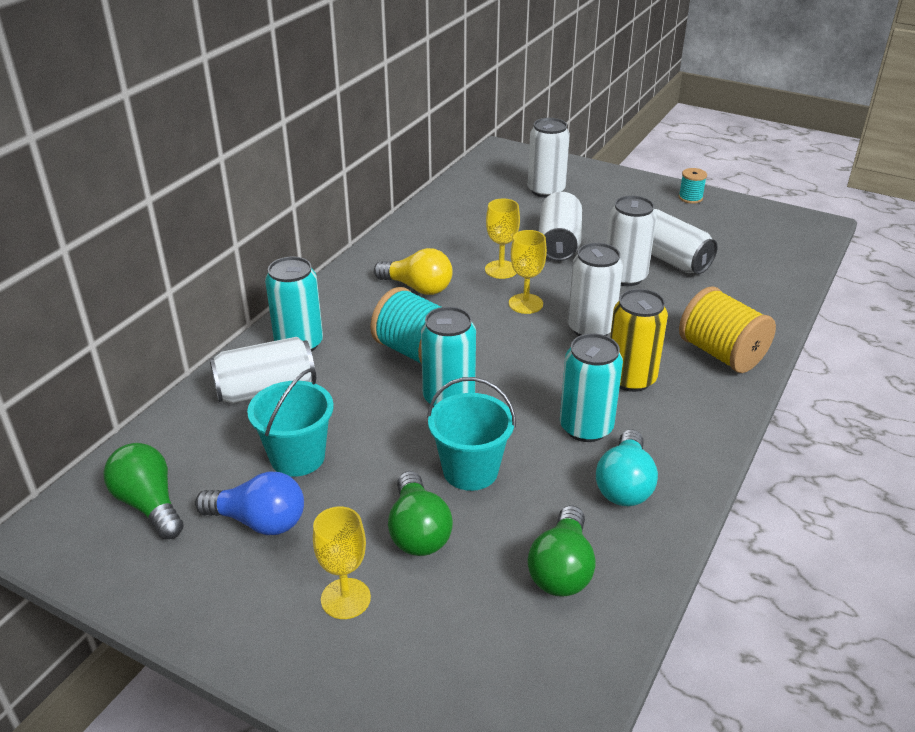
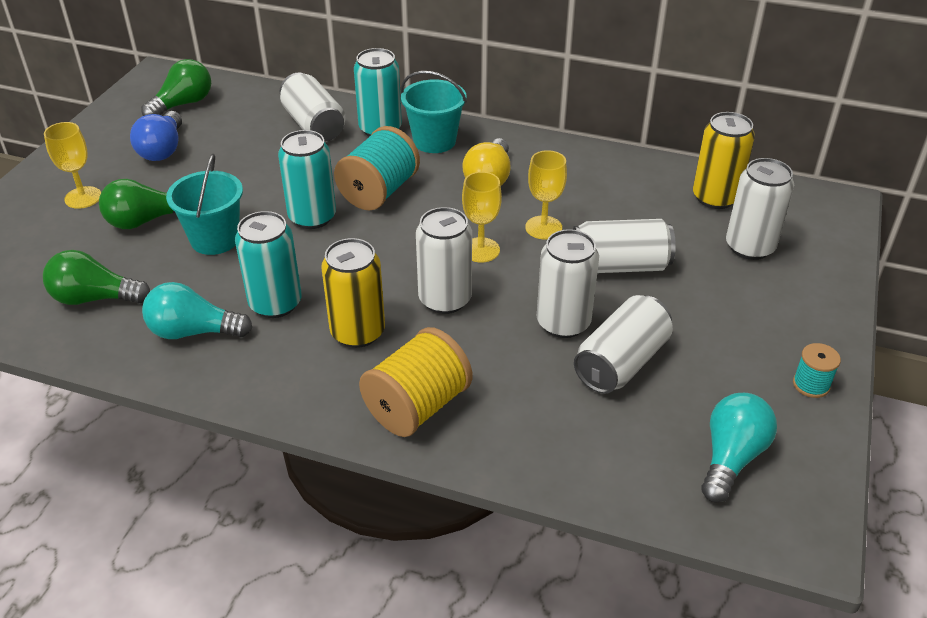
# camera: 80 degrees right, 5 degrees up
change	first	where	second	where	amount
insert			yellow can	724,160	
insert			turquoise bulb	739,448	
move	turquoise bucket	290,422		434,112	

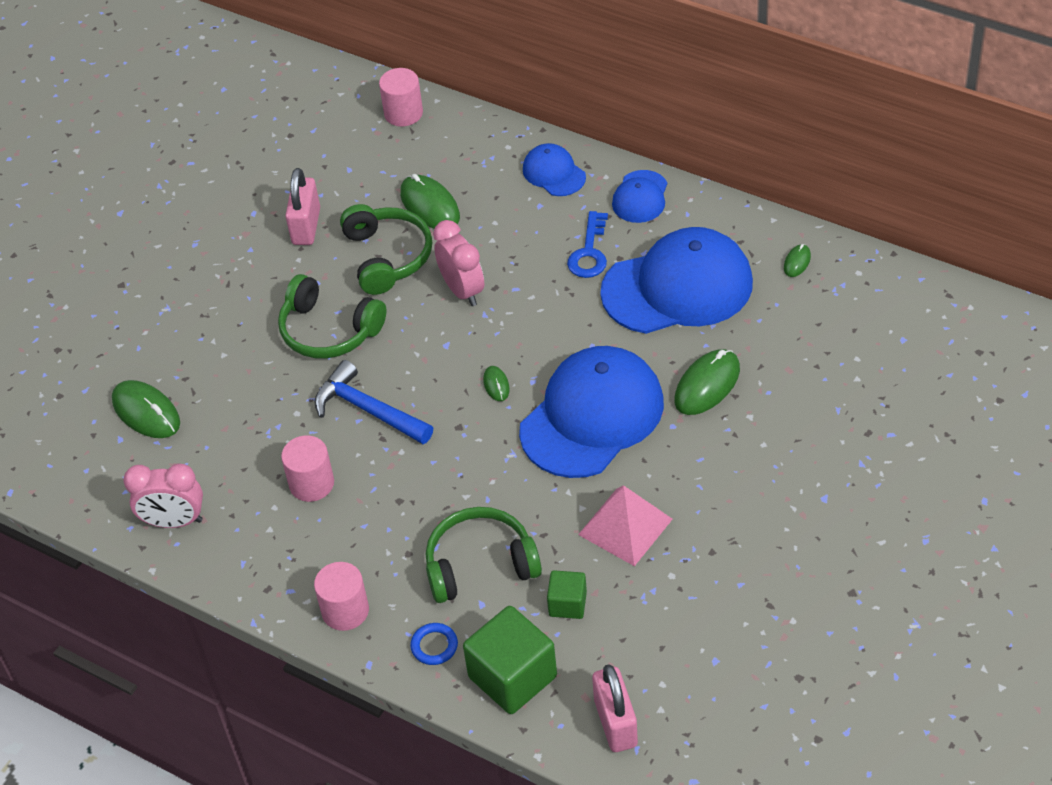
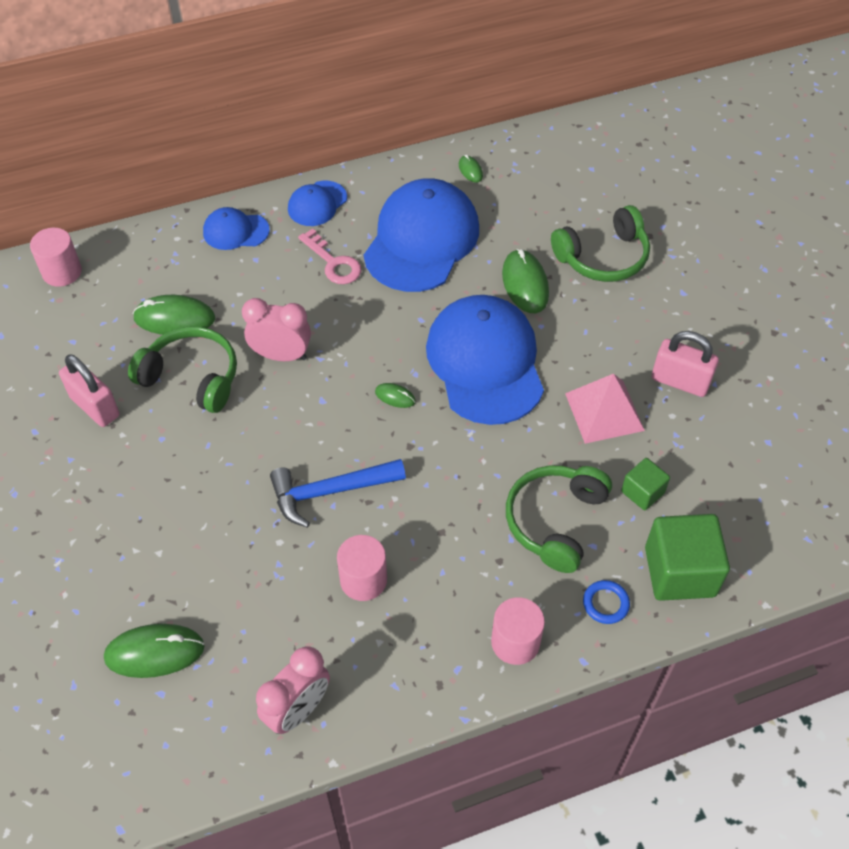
# camera: 55 degrees left, 5 degrees up
change	first	where	second	where	amount
move	green headset	332,316		600,243	
move	rosy small lock	615,708		685,364	
recolor	cobalt latchkey	587,244	rosy latchkey	329,256	
rotate	cobalt cap	639,196		317,203	75 degrees clockwise

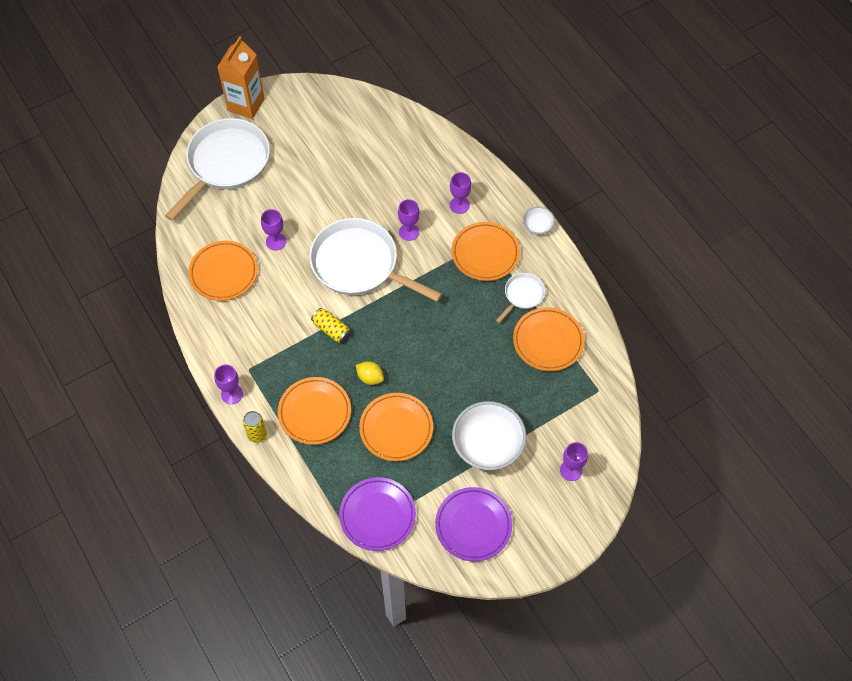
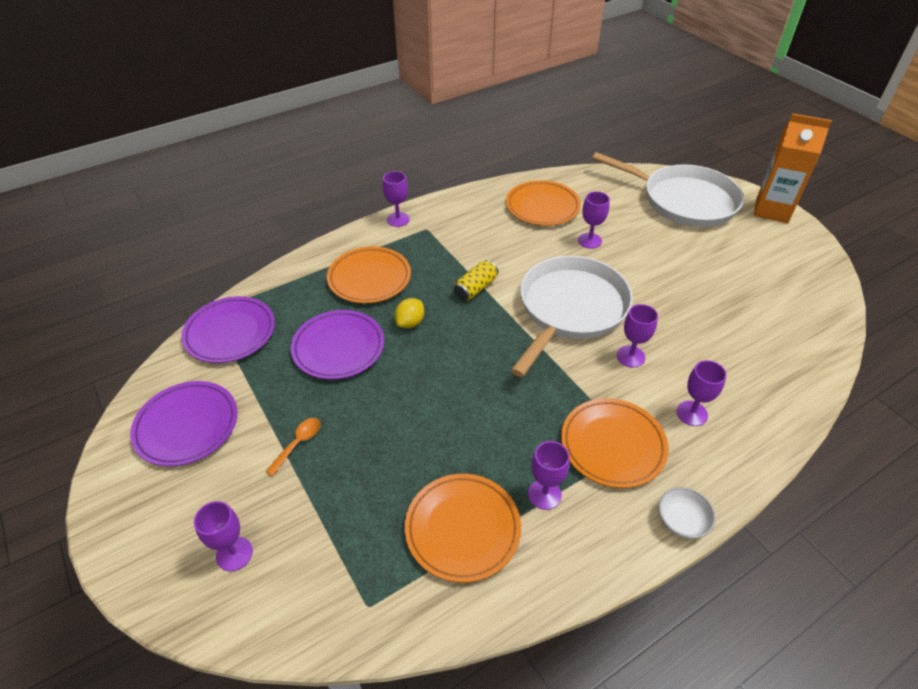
# camera: 90 degrees right, 15 degrees down
change	first	where	second	where	amount
delete	yellow can	255,427			
replace	snow-white bowl	489,435	orange tablespoon	293,447	
replace	snow-white pan	520,298	purple wine glass	548,475	
recolor	orange flat dish	396,427	purple flat dish	337,345	

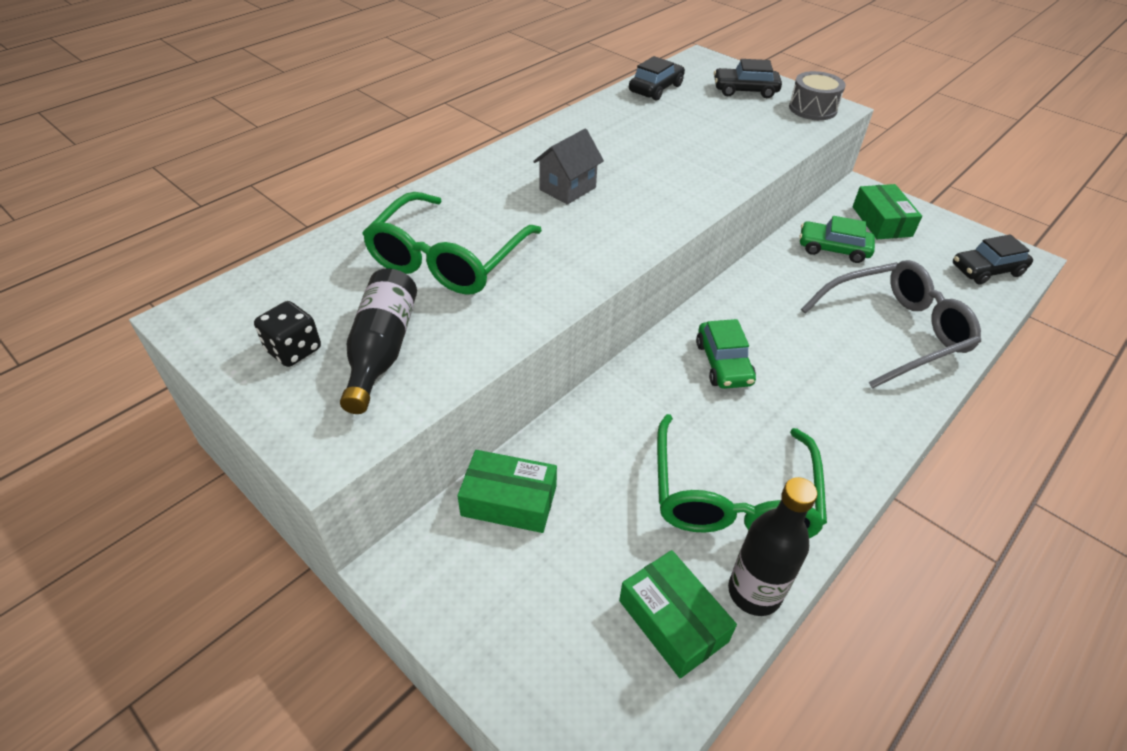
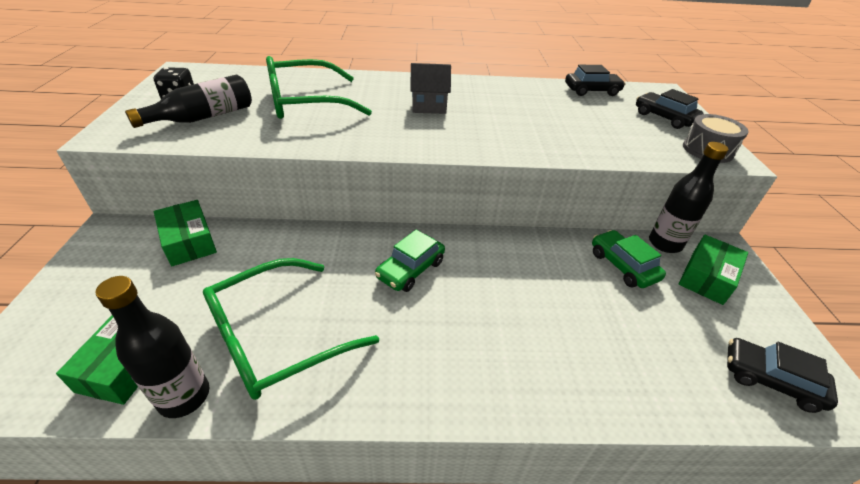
# camera: 45 degrees right, 5 degrees down
change	first	where	second	where	amount
delete	grey eyeglasses	891,324			
insert			jet-black drink bottle	688,197	

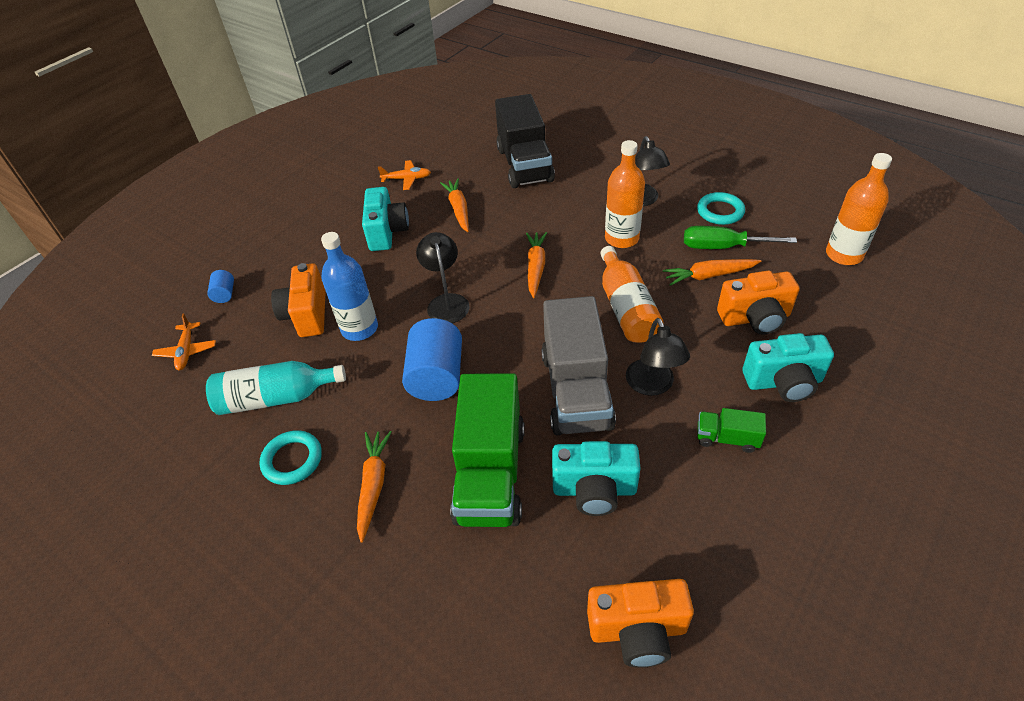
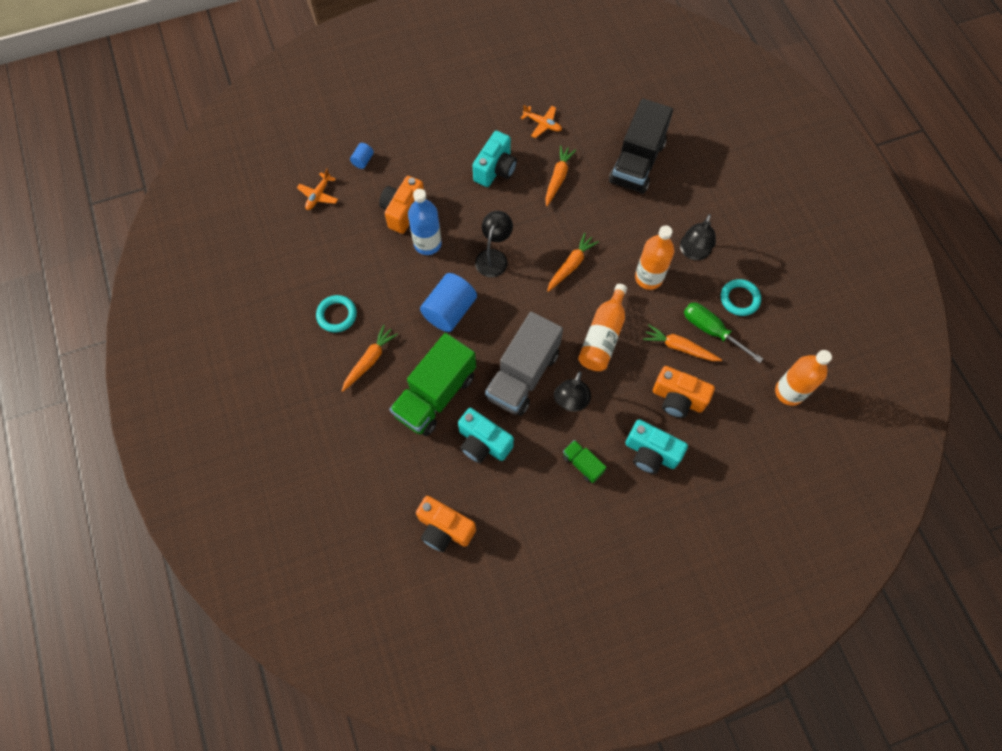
# camera: 30 degrees right, 20 degrees up
change	first	where	second	where	amount
delete	turquoise drink bottle	276,388			

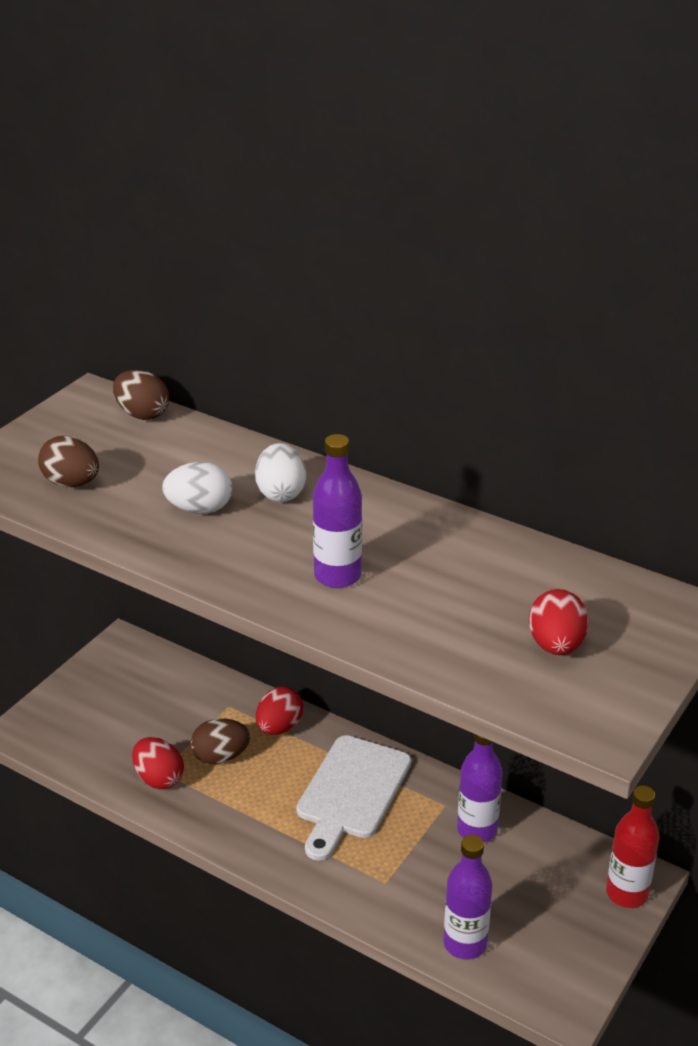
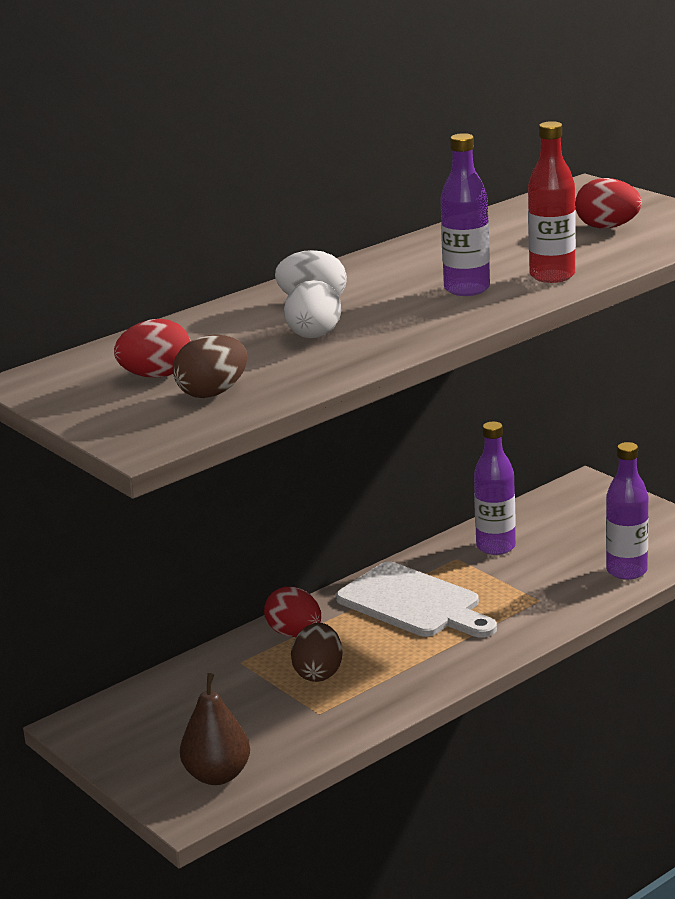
# camera: 70 degrees left, 10 degrees down
change	first	where	second	where	amount
delete	brown egg	141,395			
insert			brown toy pear	215,729	
move	scarlet egg	158,763		152,348	
move	scarlet drink bottle	632,846		552,202	

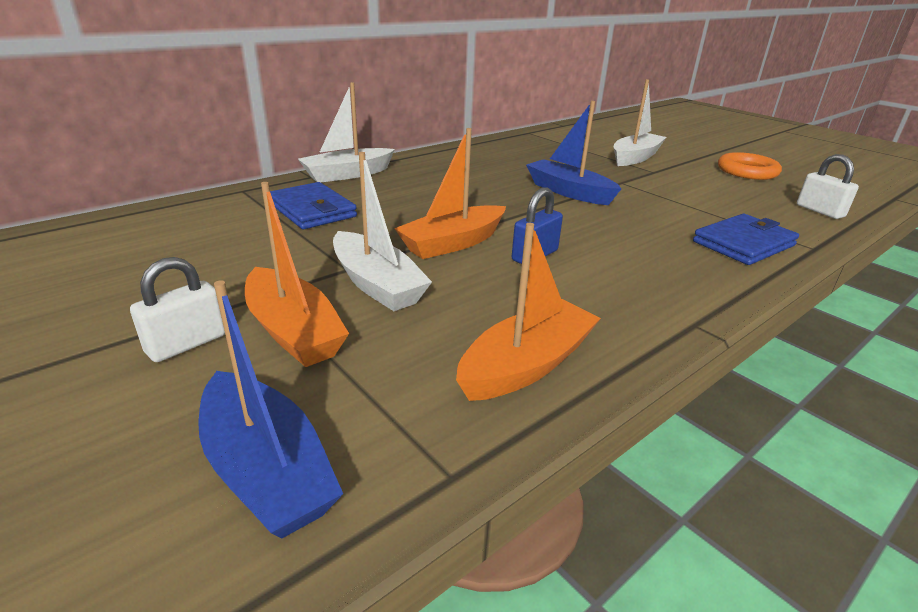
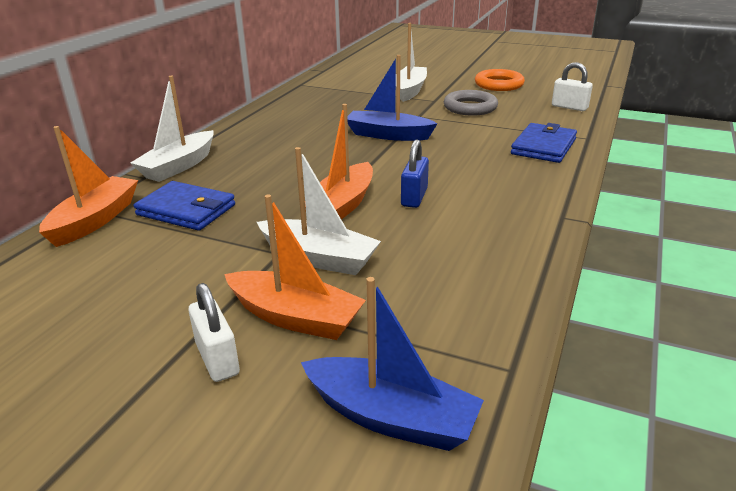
# camera: 25 degrees left, 0 degrees up
change	first	where	second	where	amount
insert			grey torus	471,103	
move	orange toy boat	528,312		88,186	
rotate	snow-white small lock	177,309		214,332	45 degrees counterclockwise

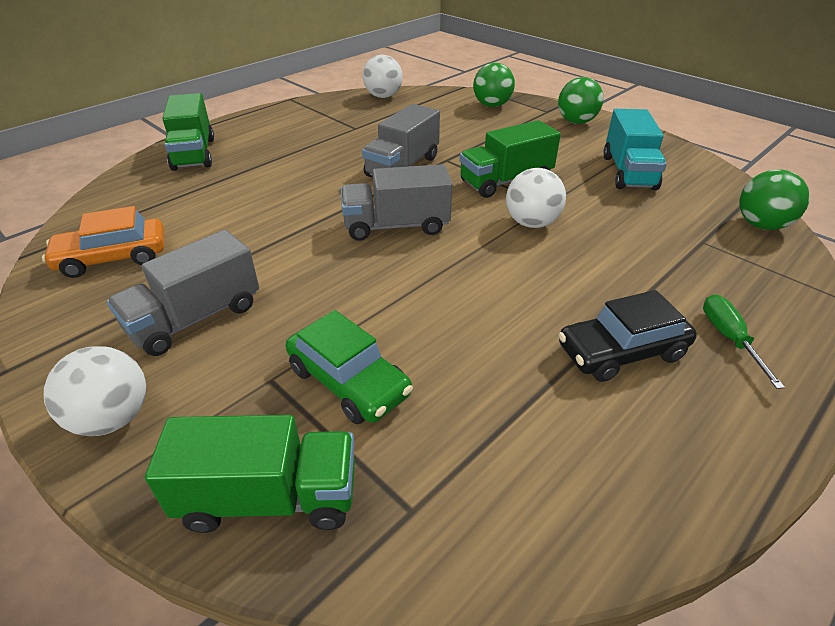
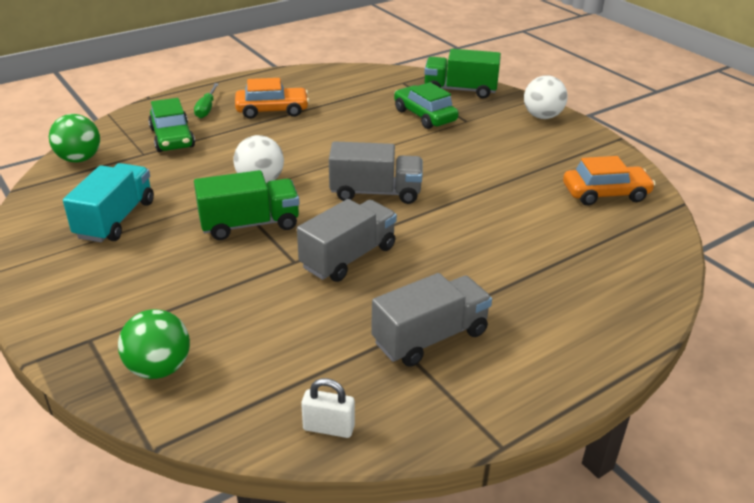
# camera: 170 degrees left, 5 degrees down
change	first	where	second	where	amount
delete	green lorry	188,132			
delete	green sphere	581,100			
insert			green car	171,125	
move	grey lorry	183,293		431,320	
replace	snow-white sphere	383,76	snow-white small lock	328,408	
recolor	jet-black car	627,336	orange car	272,98	

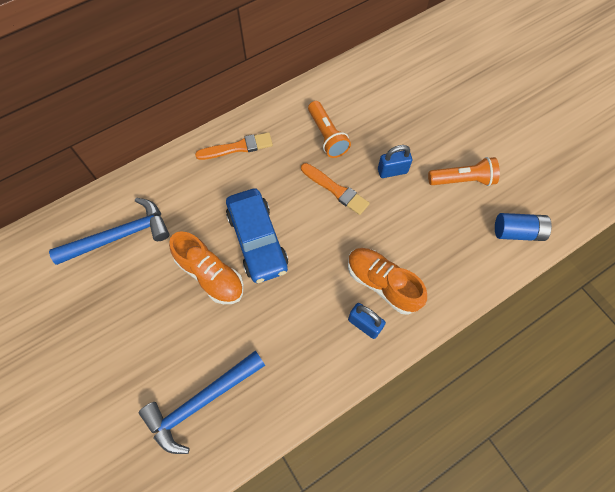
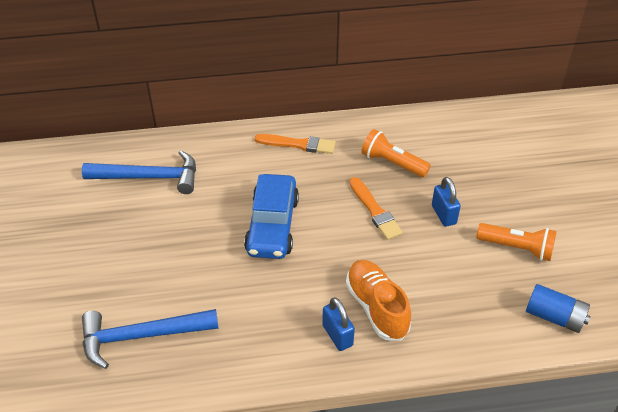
# camera: 25 degrees right, 20 degrees down
change	first	where	second	where	amount
delete	orange lace-up shoe	206,267			
rotate	orange flashlight	329,129		396,153	120 degrees clockwise
rotate	cobalt small lock	395,161		446,202	60 degrees clockwise

